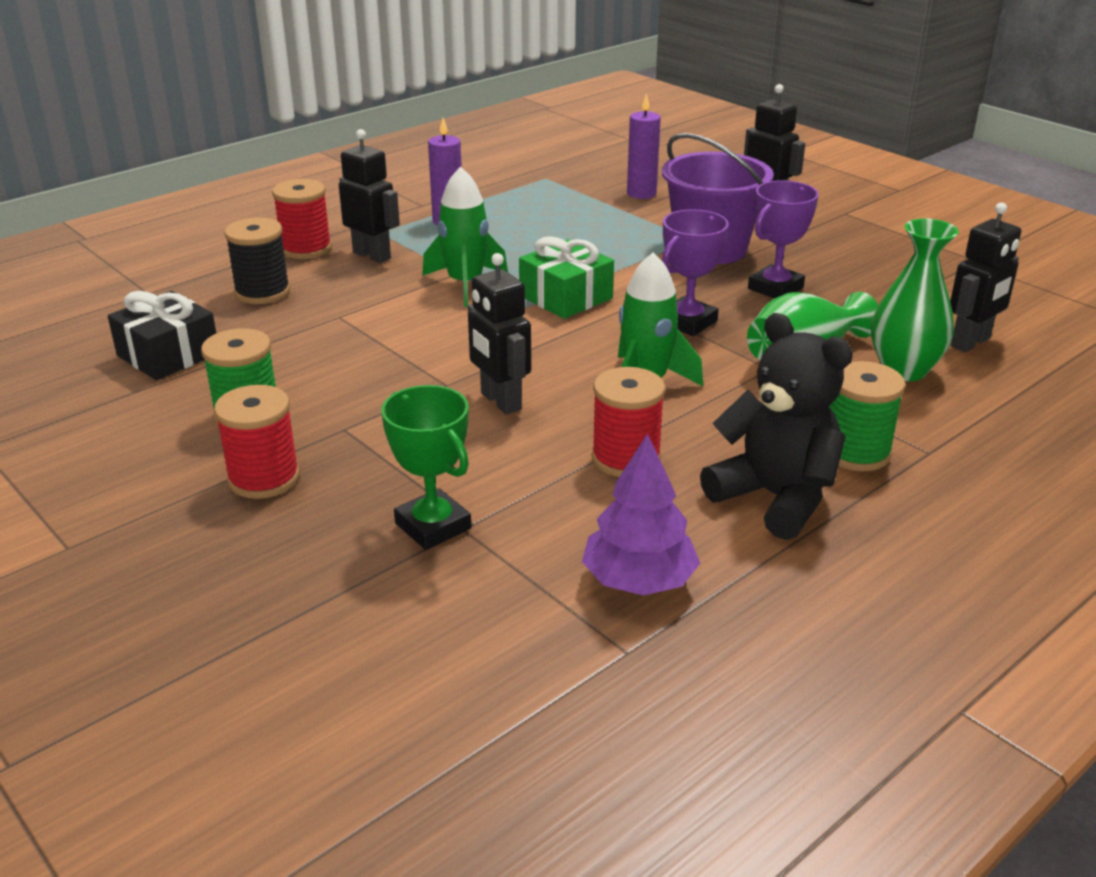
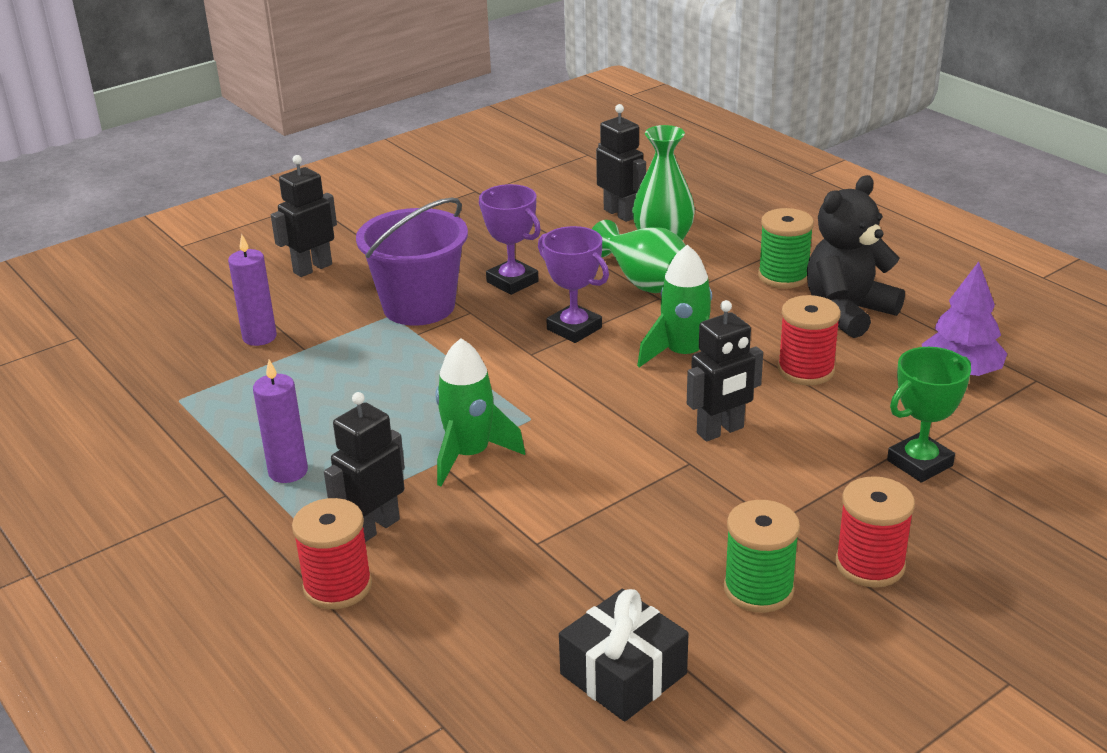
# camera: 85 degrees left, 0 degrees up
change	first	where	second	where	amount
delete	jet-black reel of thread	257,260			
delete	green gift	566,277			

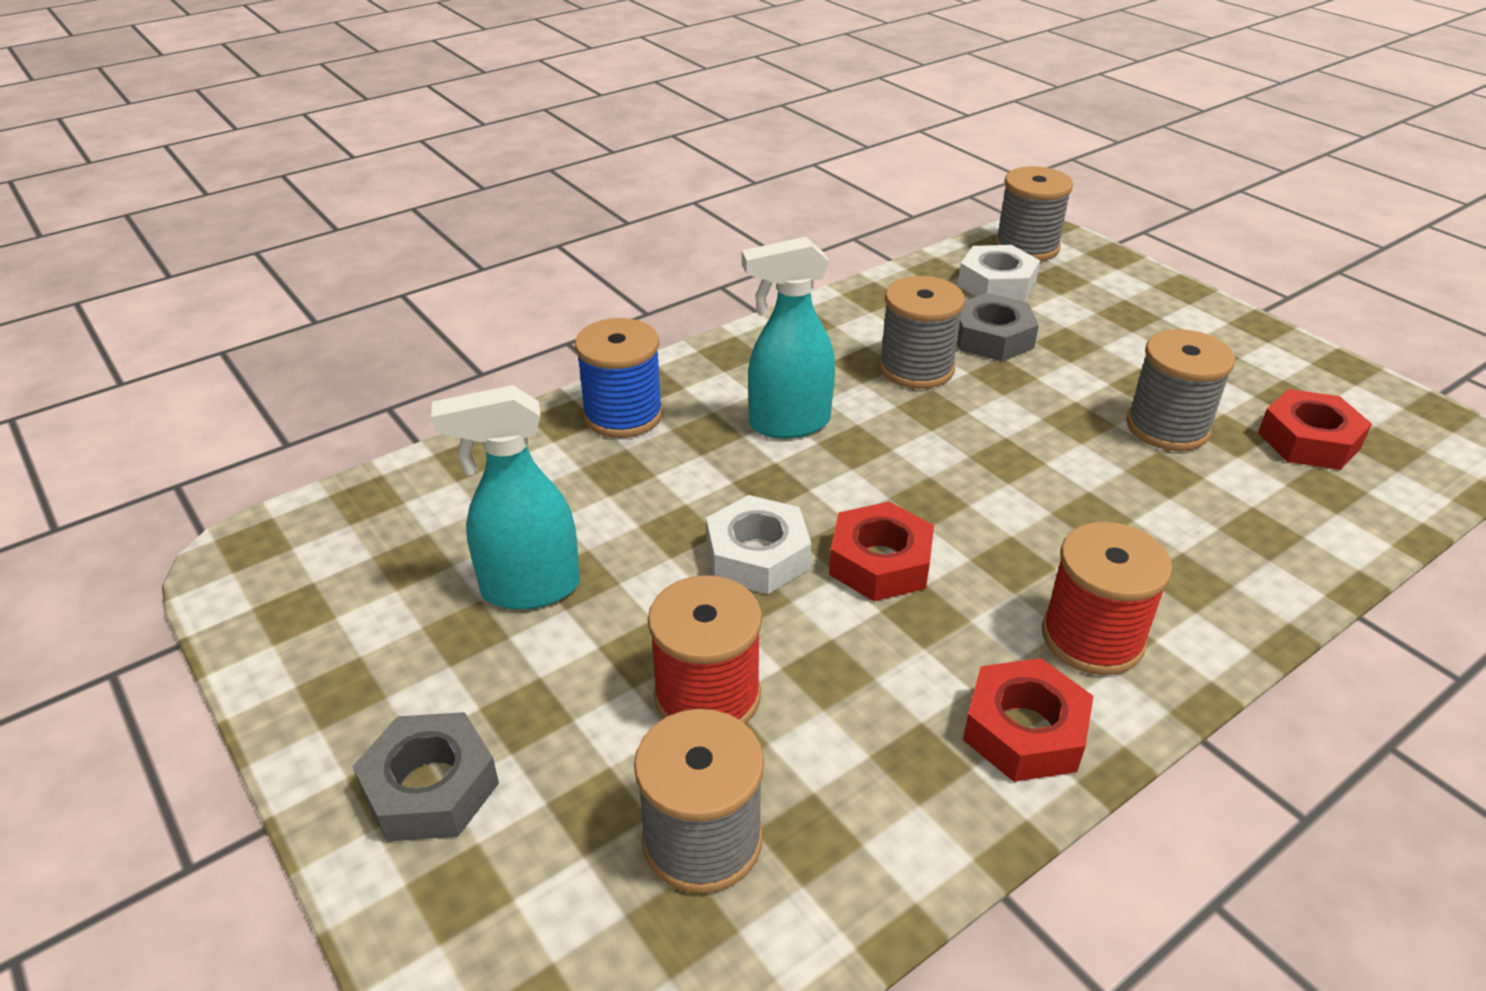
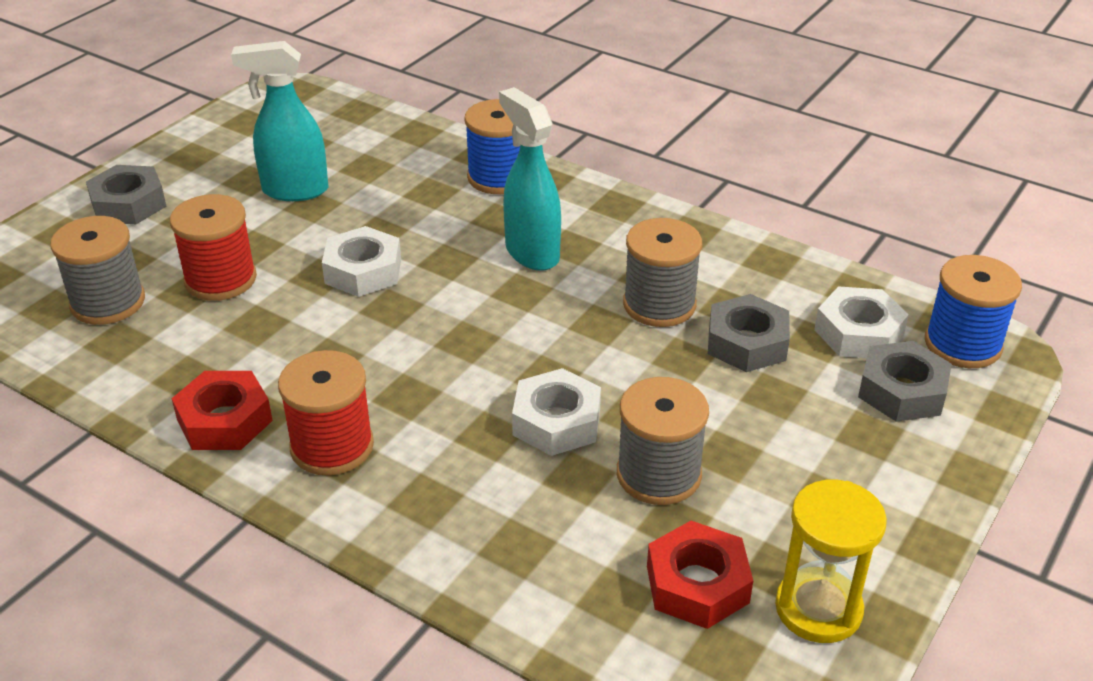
# camera: 70 degrees right, 0 degrees up
change	first	where	second	where	amount
delete	scarlet nut	881,551			
insert			snow-white nut	556,412	
insert			yellow sandglass	831,561	
insert			grey nut	905,381	
recolor	grey reel of thread	1034,213	cobalt reel of thread	973,311	
rotate	turquoise spray cleaner	506,497		280,121	60 degrees counterclockwise

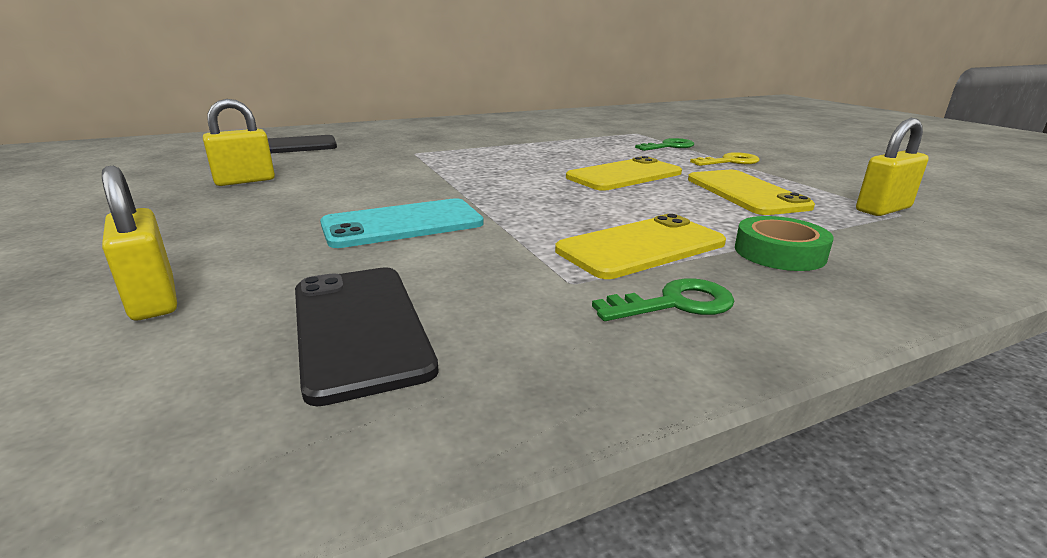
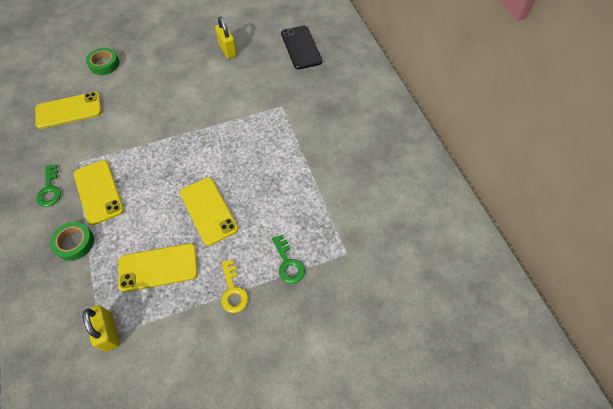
# camera: 95 degrees right, 35 degrees up
change	first	where	second	where	amount
delete	turquoise mobile phone	402,223			
replace	yellow small lock	139,243	green sticky tape	103,61	
recolor	jet-black mobile phone	367,336	yellow mobile phone	68,110	

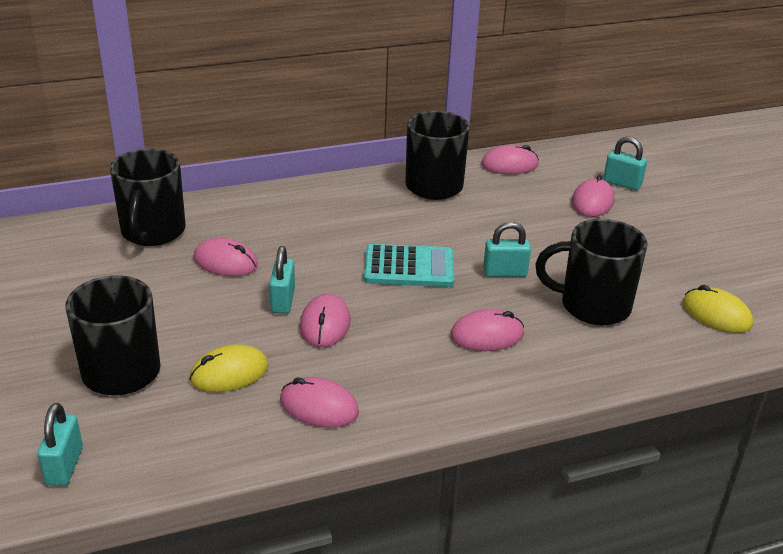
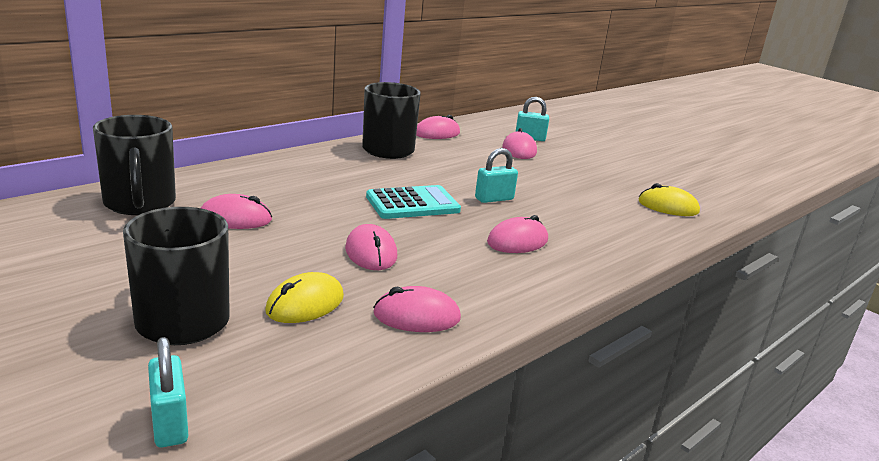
# camera: 25 degrees left, 10 degrees down
change	first	where	second	where	amount
delete	turquoise small lock	282,280			
delete	jet-black coffee mug	591,272			

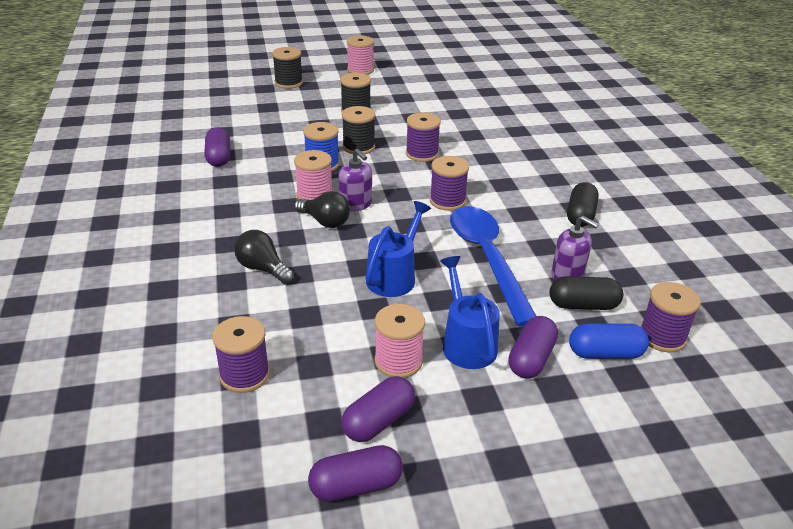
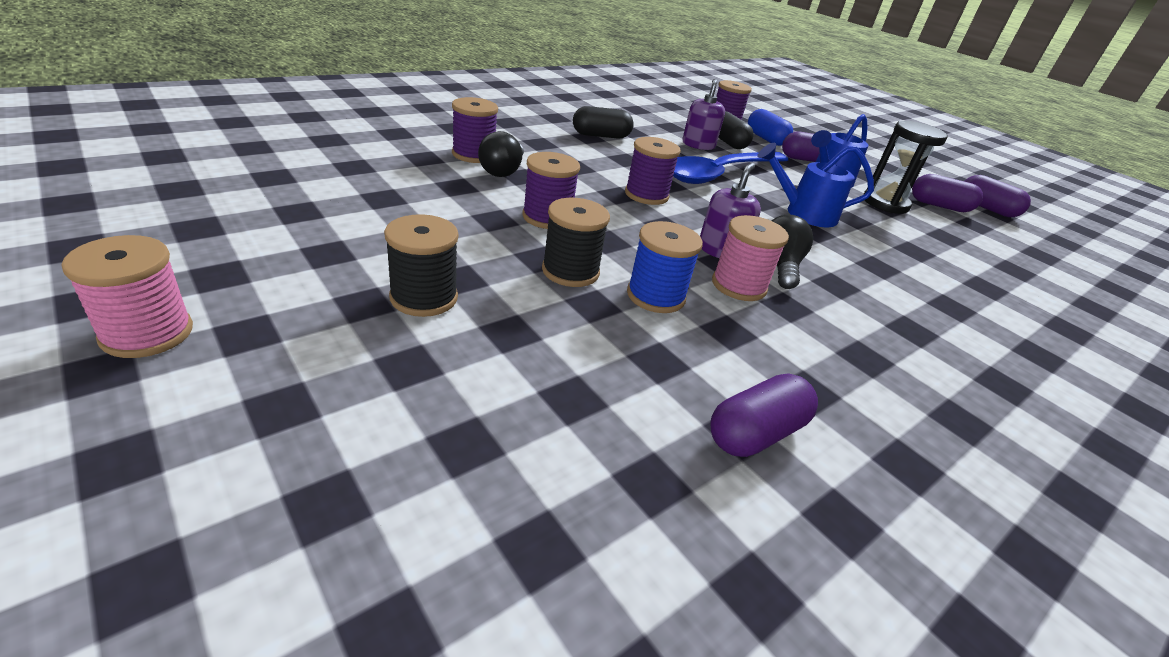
# camera: 120 degrees left, 0 degrees up
change	first	where	second	where	amount
delete	jet-black reel of thread	287,68			
move	purple reel of thread	241,354		475,130	
move	jet-black bulb	264,257		501,154	
replace	rosy reel of thread	400,341	jet-black sandglass	905,167	

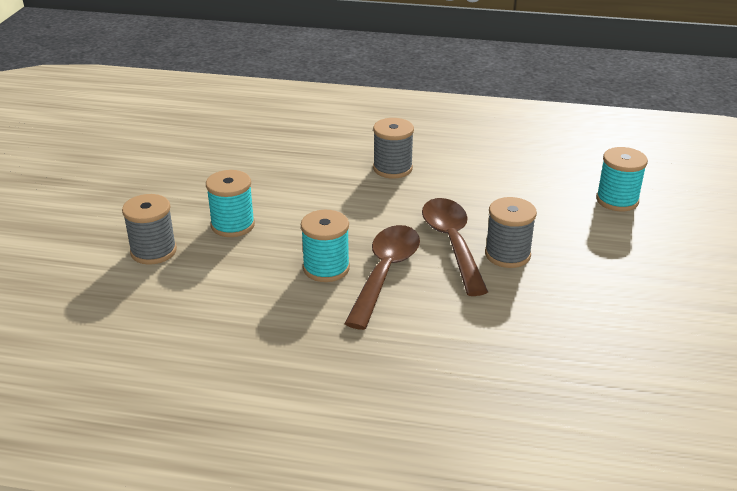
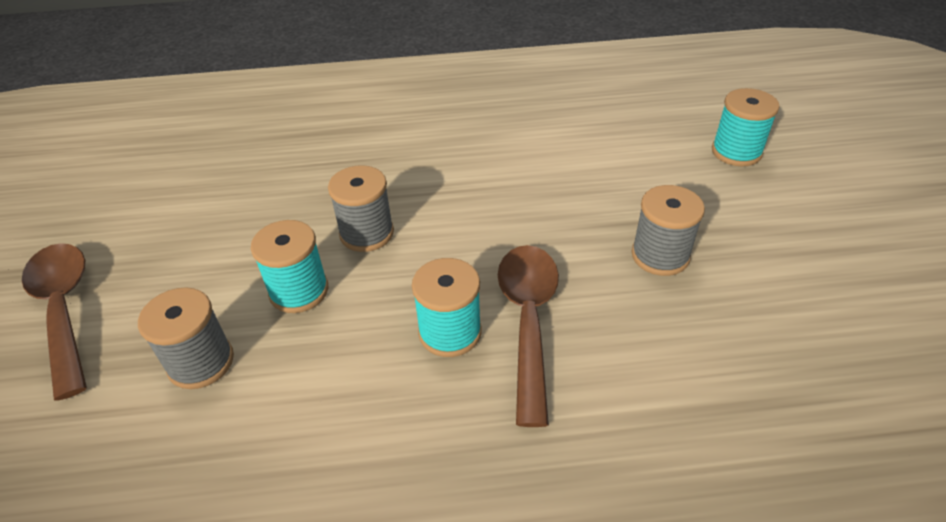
# camera: 15 degrees left, 10 degrees up
change	first	where	second	where	amount
move	grey reel of thread	393,148		361,208	
move	brown tablespoon	455,247		54,322	

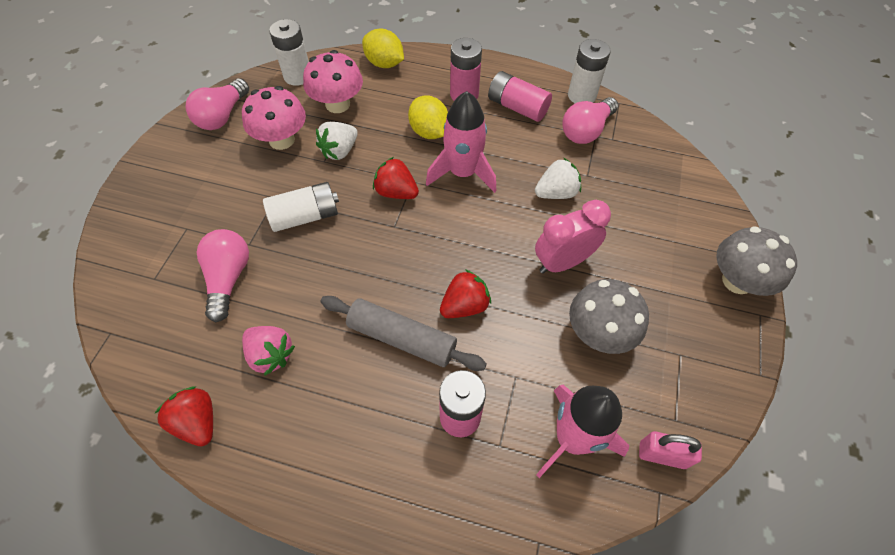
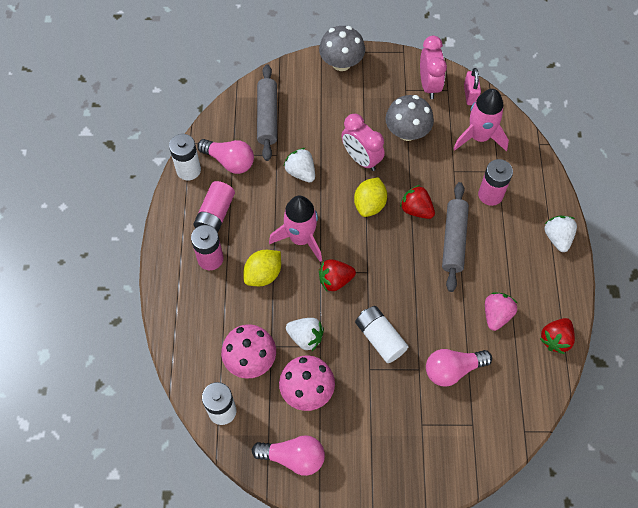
# camera: 105 degrees left, 5 degrees up
change	first	where	second	where	amount
insert			grey rolling pin	267,113	
insert			rosy bedside clock	433,67	
insert			snow-white berry	560,234	
move	yellow lemon	383,48		370,197	
rotate	scarlet berry	396,178		337,275	60 degrees clockwise

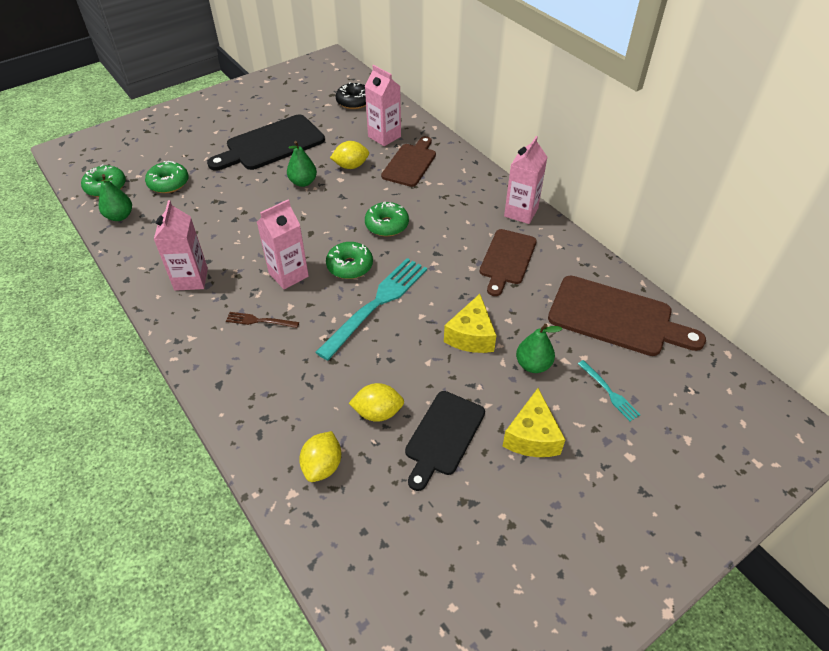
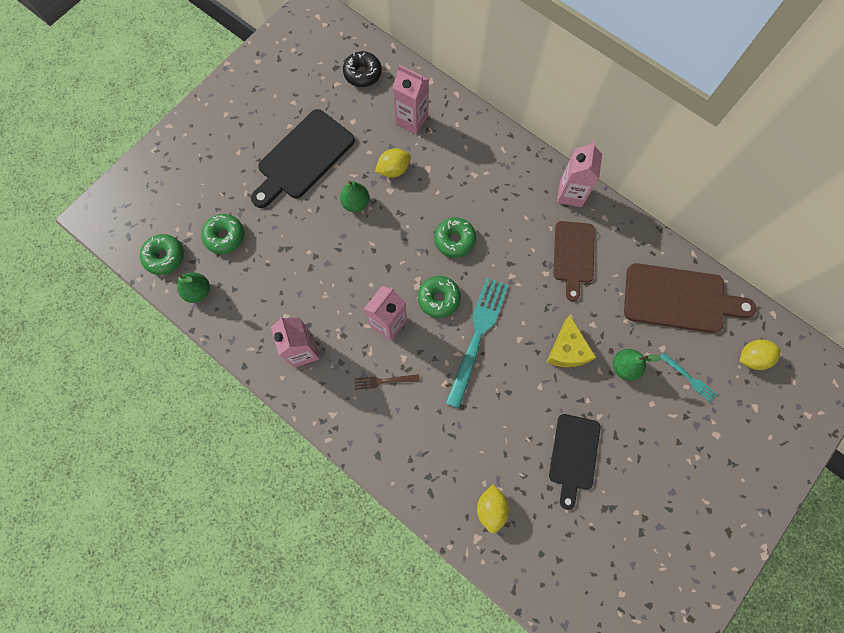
# camera: 15 degrees left, 25 degrees up
change	first	where	second	where	amount
delete	brown chopping board	408,161			
delete	yellow piece of cheese	534,422			
move	yellow lemon	376,402		760,355	

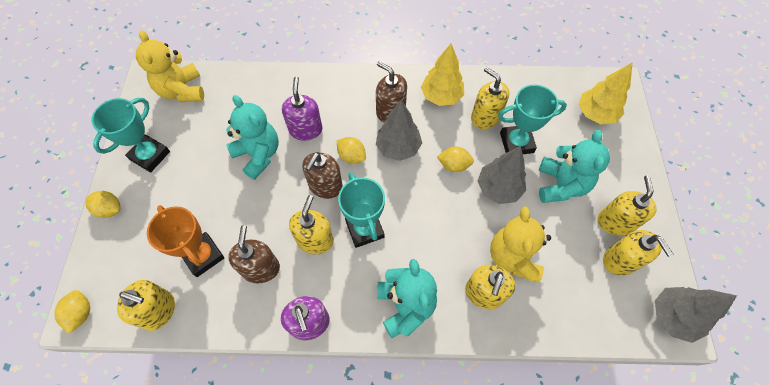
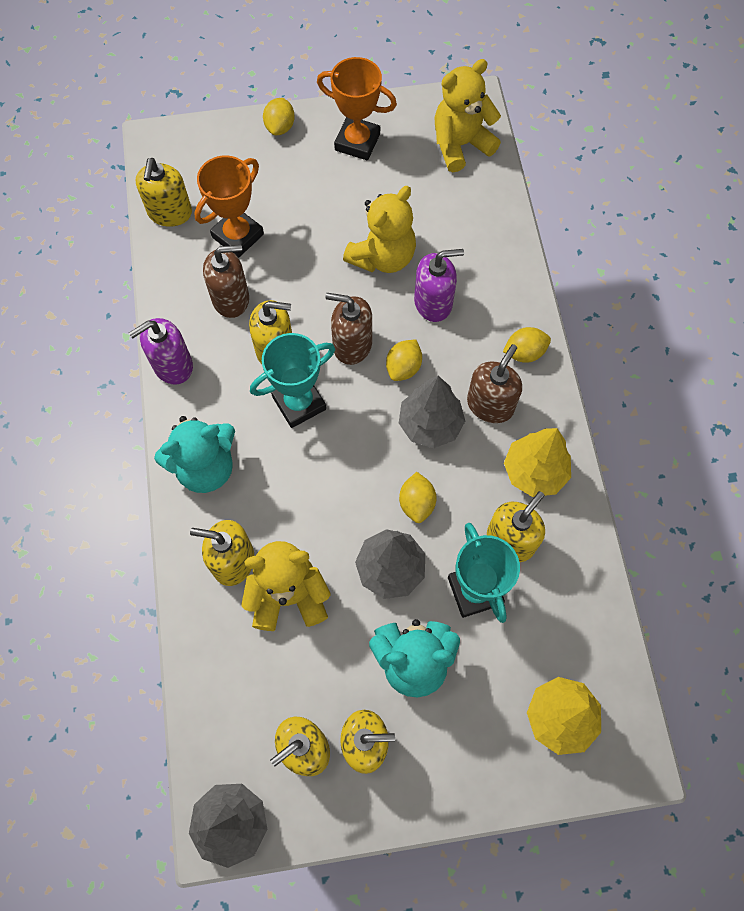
# camera: 80 degrees right, 5 degrees up
change	first	where	second	where	amount
move	yellow lemon	72,312		527,345	
recolor	turquoise prize cup	131,135	orange prize cup	357,109	
recolor	turquoise teddy	252,137	yellow teddy	379,229	

